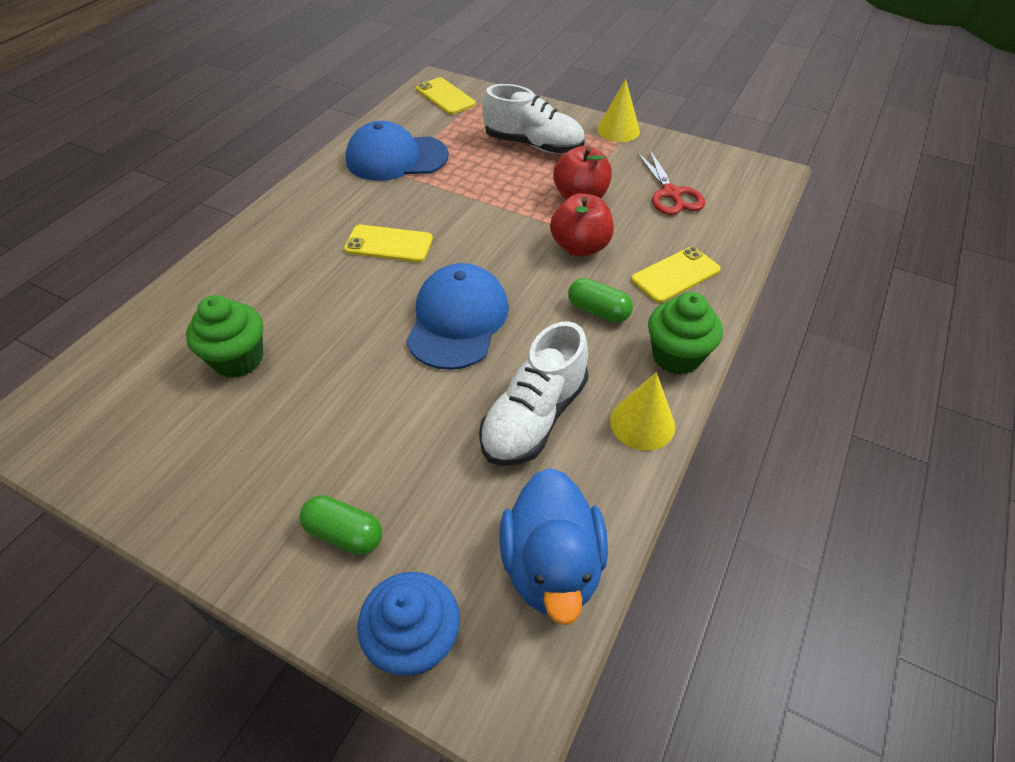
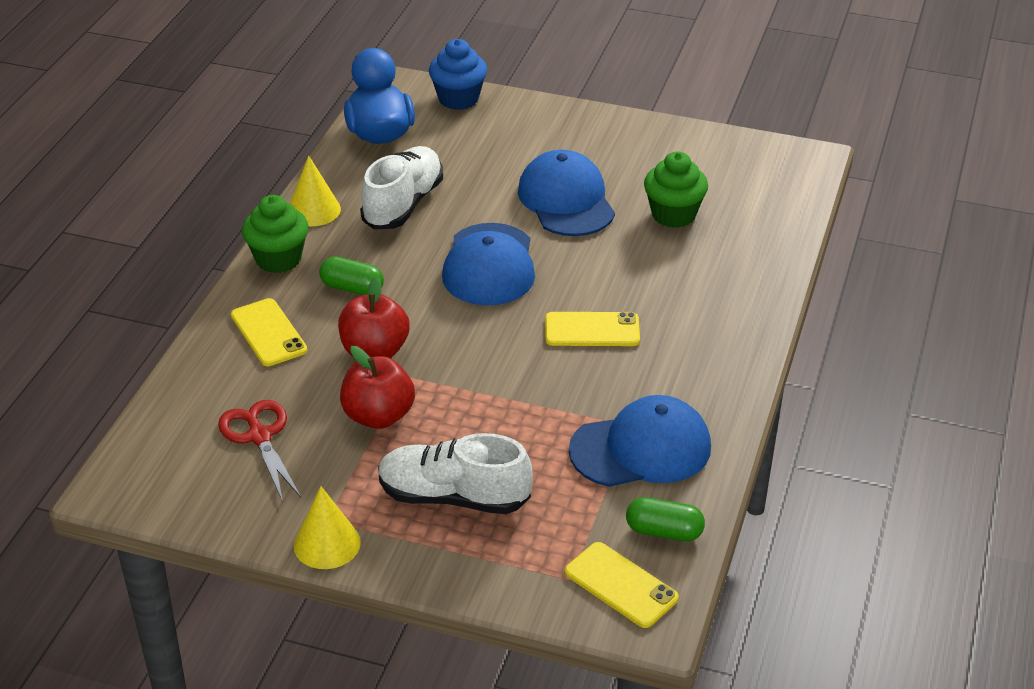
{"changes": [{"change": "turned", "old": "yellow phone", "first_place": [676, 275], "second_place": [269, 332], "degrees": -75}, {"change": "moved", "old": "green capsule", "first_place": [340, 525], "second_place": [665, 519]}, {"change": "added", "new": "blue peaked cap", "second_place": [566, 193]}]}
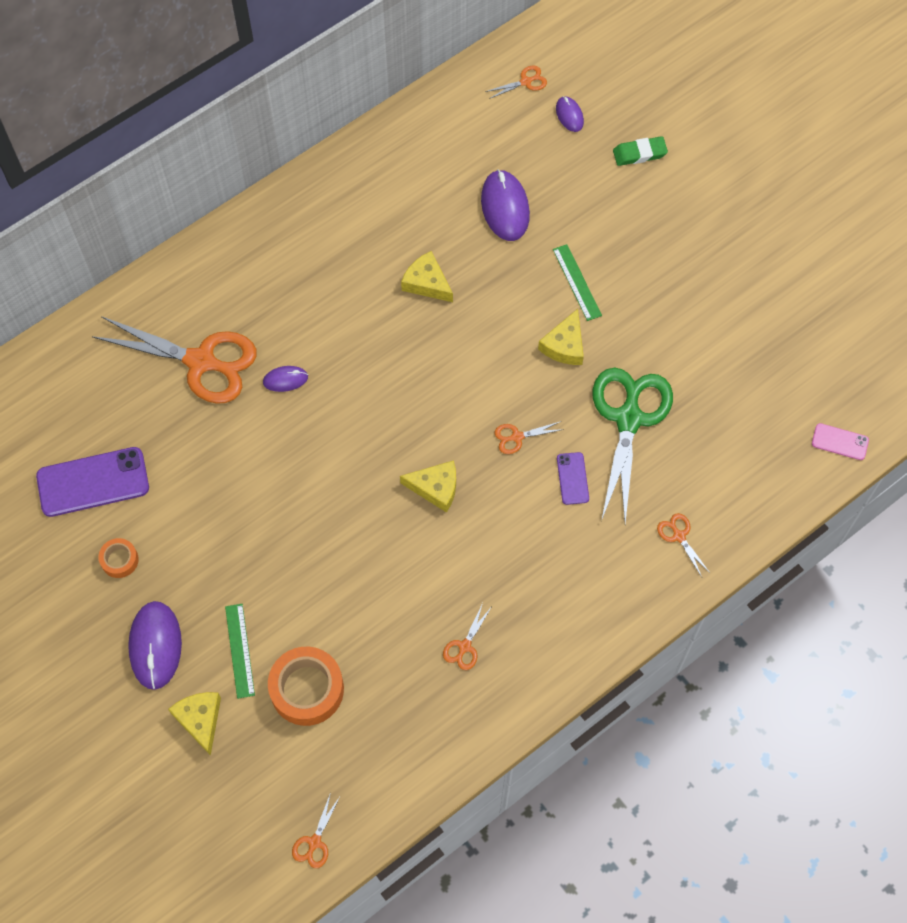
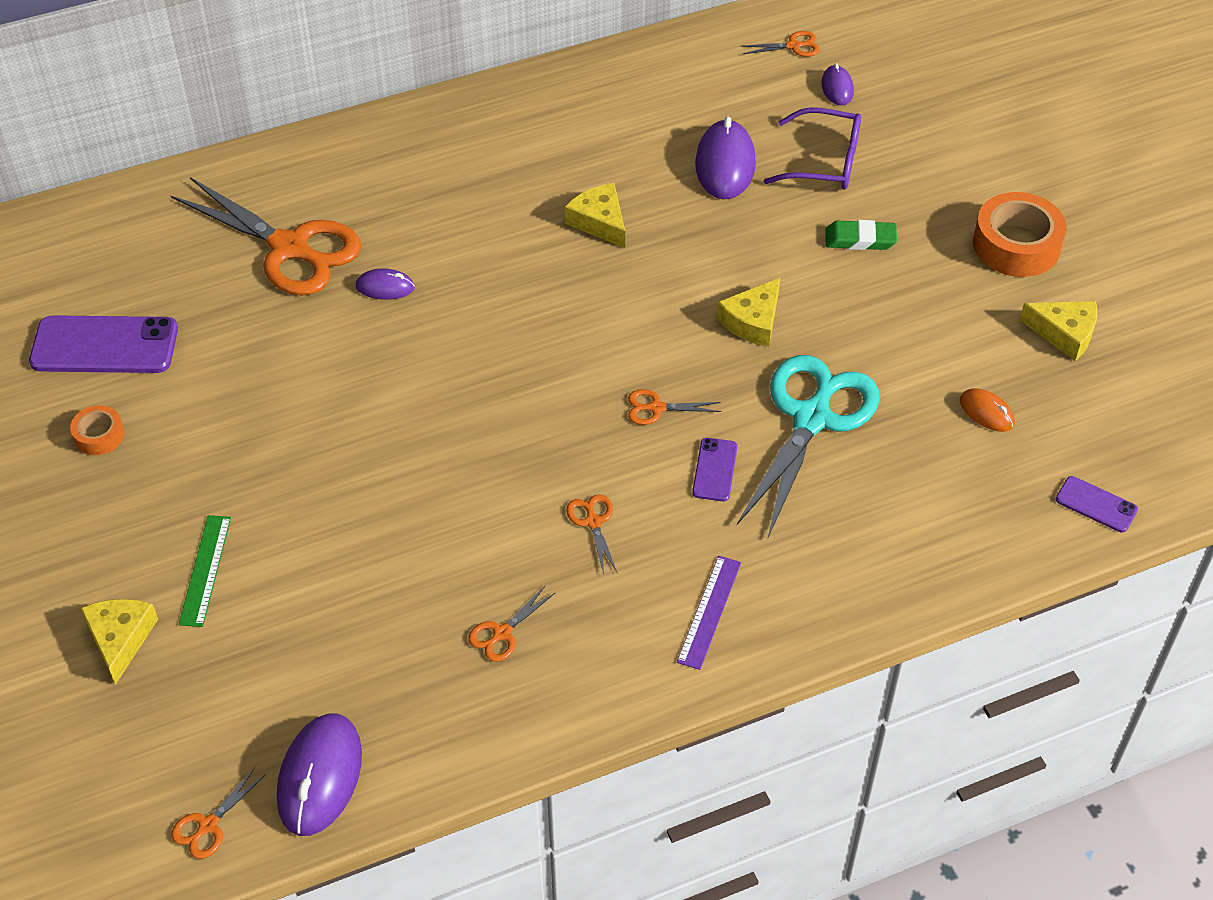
{"changes": [{"change": "moved", "old": "green pencil eraser", "first_place": [640, 151], "second_place": [861, 235]}, {"change": "removed", "old": "green straightedge", "first_place": [577, 282]}, {"change": "recoloured", "old": "green pair of scissors", "new": "teal pair of scissors", "first_place": [632, 445], "second_place": [808, 446]}, {"change": "recoloured", "old": "rose-pink phone", "new": "royal purple phone", "first_place": [840, 441], "second_place": [1097, 504]}, {"change": "moved", "old": "yellow cheese wedge", "first_place": [428, 486], "second_place": [1059, 331]}, {"change": "moved", "old": "orange pair of scissors", "first_place": [683, 545], "second_place": [592, 534]}, {"change": "moved", "old": "royal purple computer mouse", "first_place": [155, 645], "second_place": [319, 774]}, {"change": "moved", "old": "orange roll of tape", "first_place": [306, 686], "second_place": [1020, 234]}, {"change": "added", "new": "royal purple eyeglasses", "second_place": [812, 148]}, {"change": "added", "new": "orange computer mouse", "second_place": [987, 410]}, {"change": "added", "new": "royal purple straightedge", "second_place": [709, 613]}]}
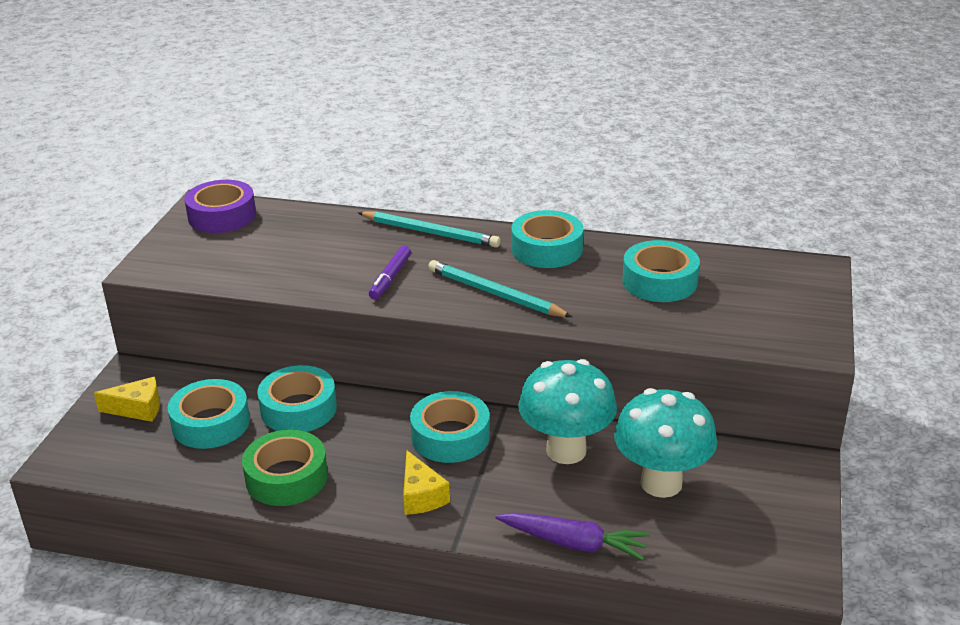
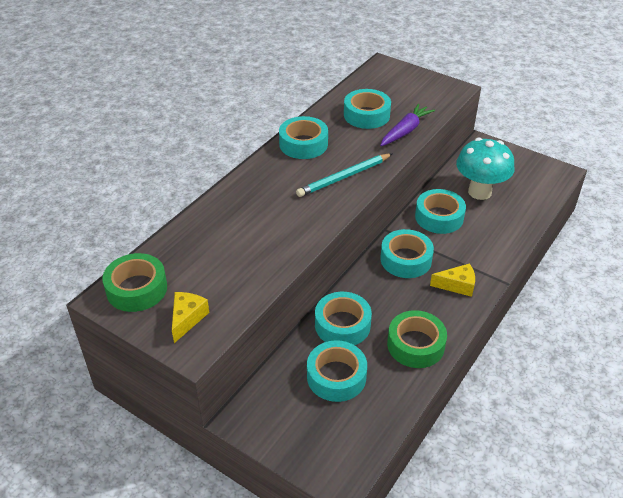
{"changes": [{"change": "recoloured", "old": "royal purple roll of tape", "new": "green roll of tape", "first_place": [220, 206], "second_place": [134, 282]}, {"change": "removed", "old": "teal pencil", "first_place": [429, 229]}, {"change": "removed", "old": "royal purple marker pen", "first_place": [390, 272]}, {"change": "replaced", "old": "teal toadstool", "new": "teal roll of tape", "first_place": [567, 411], "second_place": [440, 211]}, {"change": "moved", "old": "yellow cheese wedge", "first_place": [127, 399], "second_place": [190, 317]}, {"change": "moved", "old": "royal purple carrot", "first_place": [572, 536], "second_place": [407, 125]}]}
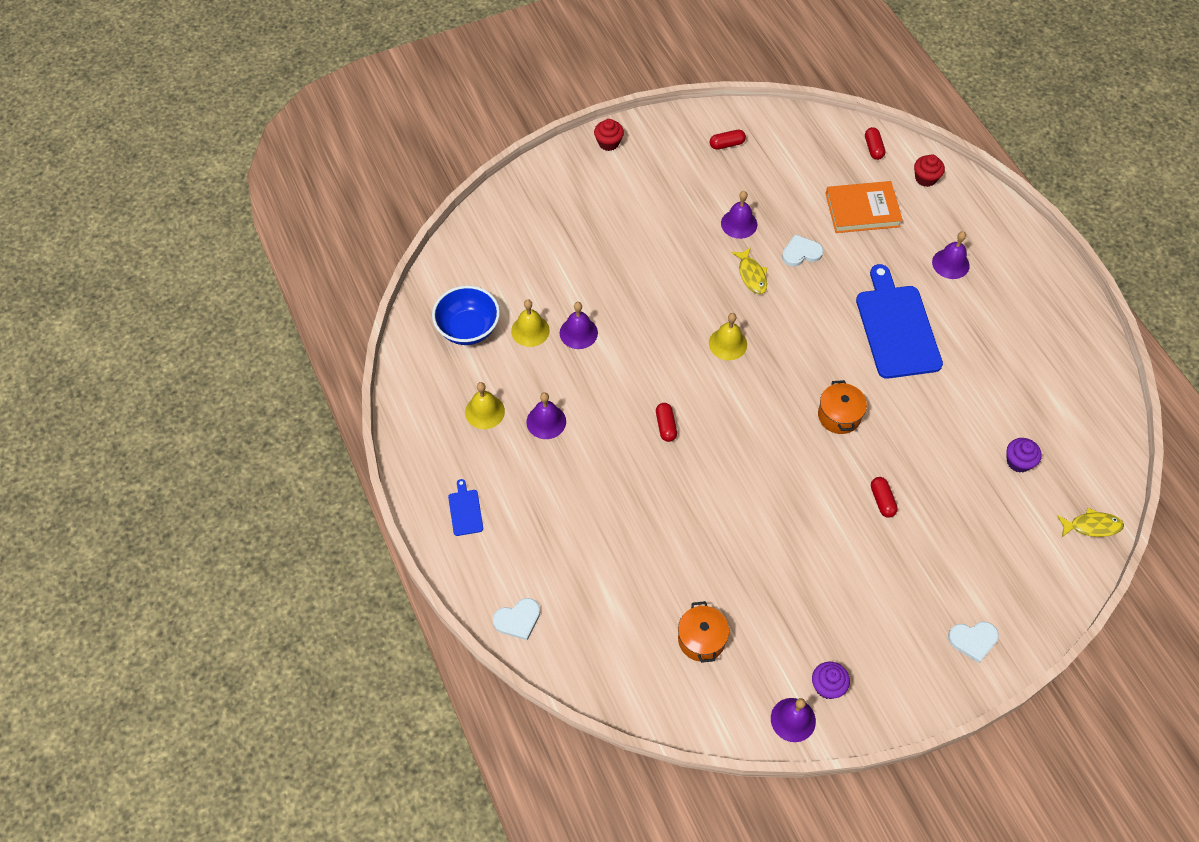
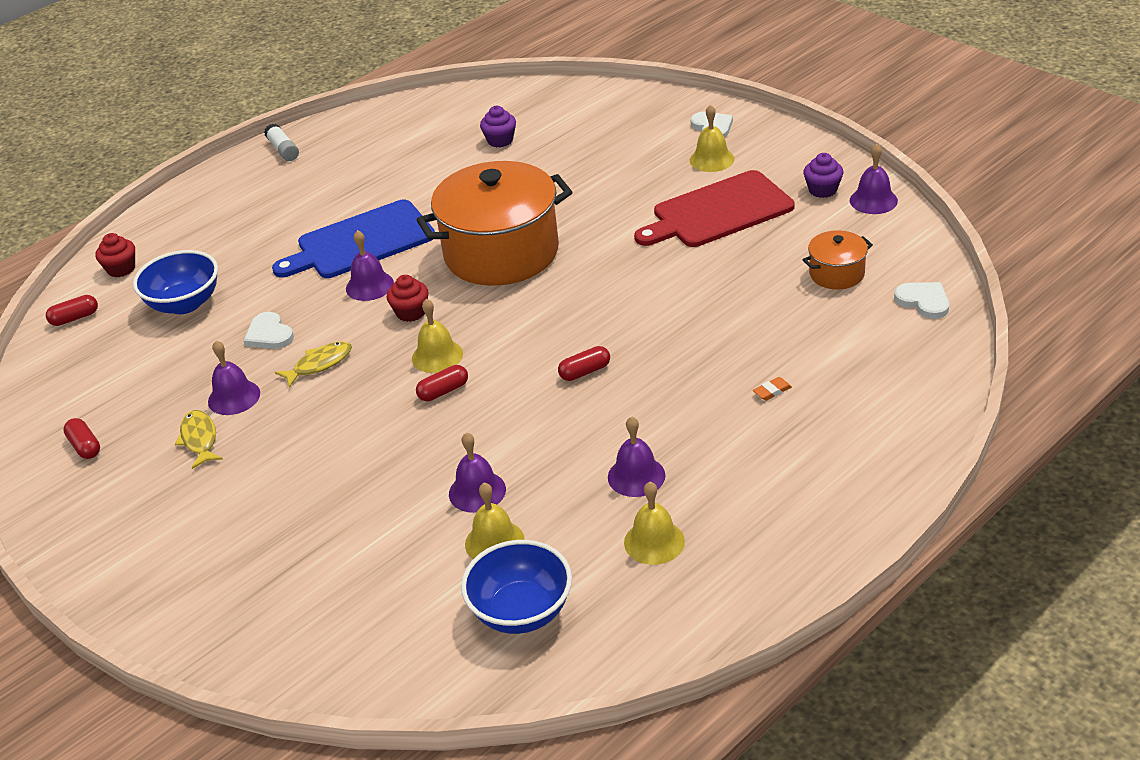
{"changes": [{"change": "moved", "old": "scarlet cupcake", "first_place": [609, 135], "second_place": [408, 298]}, {"change": "replaced", "old": "orange book", "new": "blue deep dish", "first_place": [864, 207], "second_place": [175, 282]}, {"change": "moved", "old": "royal purple bell", "first_place": [951, 255], "second_place": [370, 265]}, {"change": "resized", "old": "orange pot", "first_place": [842, 407], "second_place": [494, 223], "factor": 2.23}, {"change": "moved", "old": "scarlet capsule", "first_place": [884, 497], "second_place": [442, 383]}, {"change": "removed", "old": "blue cutting board", "first_place": [465, 507]}, {"change": "moved", "old": "yellow toy fish", "first_place": [1090, 522], "second_place": [199, 439]}, {"change": "moved", "old": "pure white heart", "first_place": [516, 619], "second_place": [921, 300]}, {"change": "added", "new": "yellow bell", "second_place": [712, 138]}, {"change": "added", "new": "pure white glue", "second_place": [281, 142]}, {"change": "added", "new": "scarlet cutting board", "second_place": [714, 208]}, {"change": "added", "new": "orange pencil eraser", "second_place": [772, 389]}]}
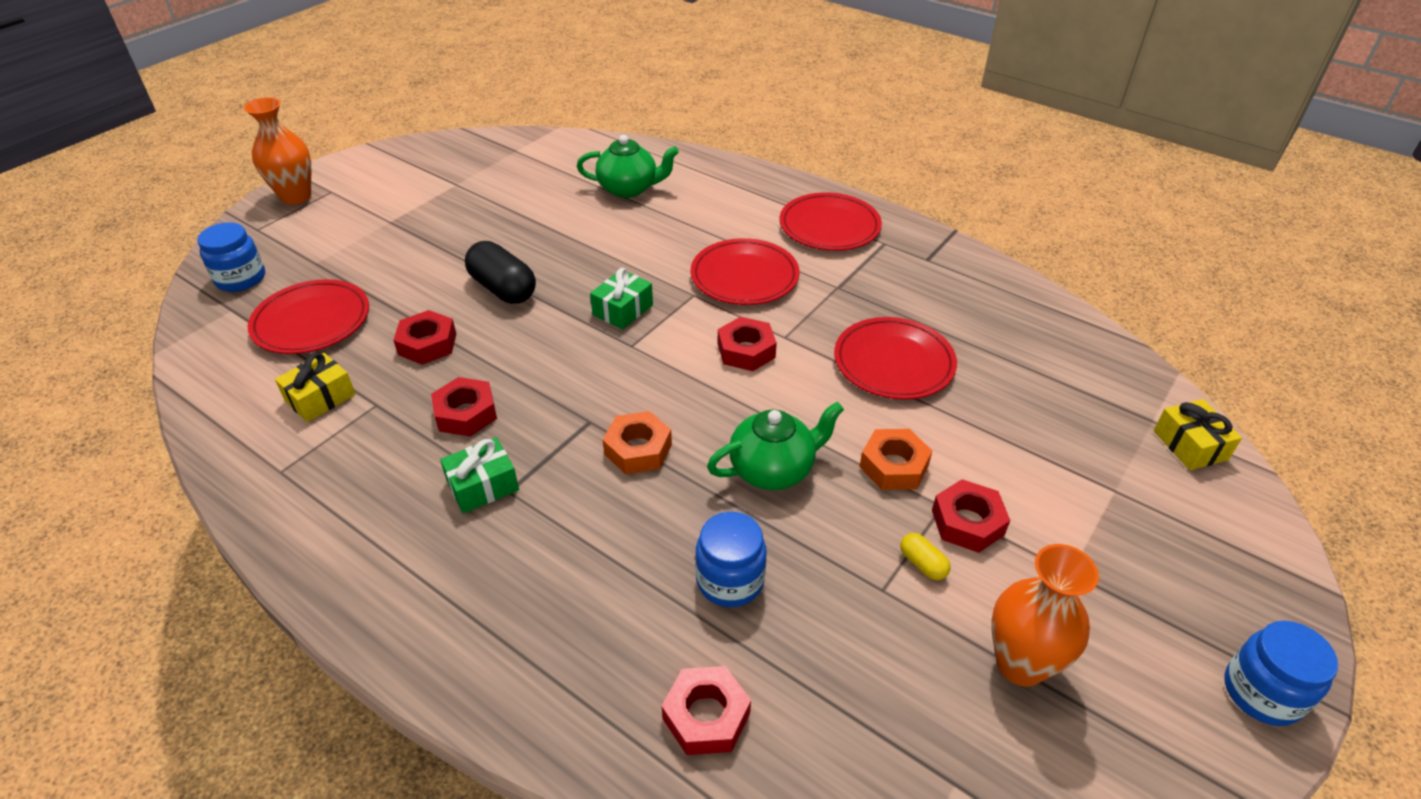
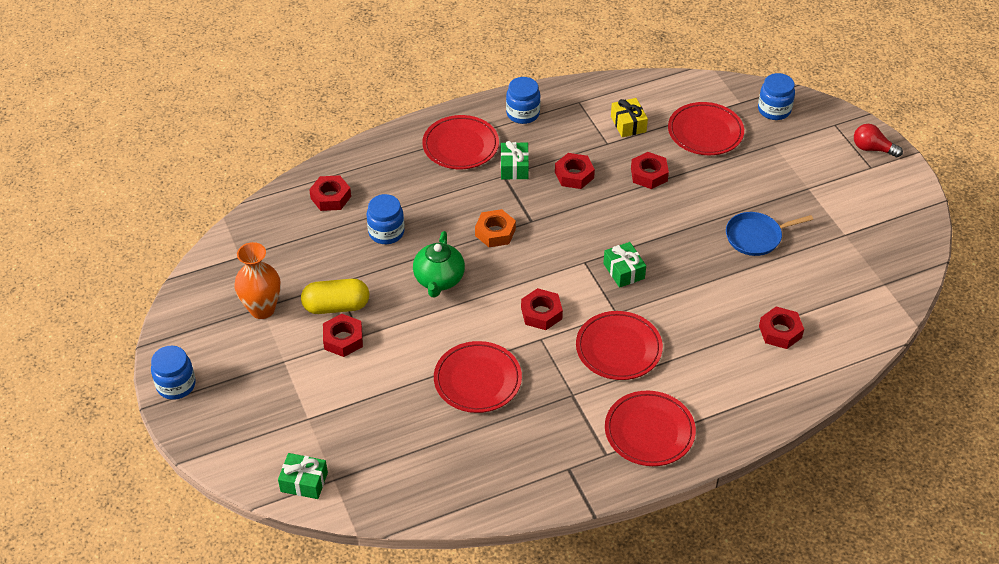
{"changes": [{"change": "replaced", "old": "orange vase", "new": "scarlet light bulb", "first_place": [277, 151], "second_place": [878, 140]}, {"change": "replaced", "old": "green china teapot", "new": "scarlet hexagon nut", "first_place": [628, 166], "second_place": [781, 327]}, {"change": "removed", "old": "black capsule", "first_place": [500, 272]}, {"change": "recoloured", "old": "yellow gift", "new": "green gift", "first_place": [1198, 434], "second_place": [303, 476]}, {"change": "removed", "old": "orange hexagon nut", "first_place": [895, 459]}, {"change": "resized", "old": "yellow capsule", "first_place": [926, 556], "second_place": [335, 296], "factor": 2.11}, {"change": "added", "new": "blue jar", "second_place": [523, 100]}, {"change": "added", "new": "scarlet plate", "second_place": [460, 142]}, {"change": "added", "new": "blue pan", "second_place": [769, 234]}]}
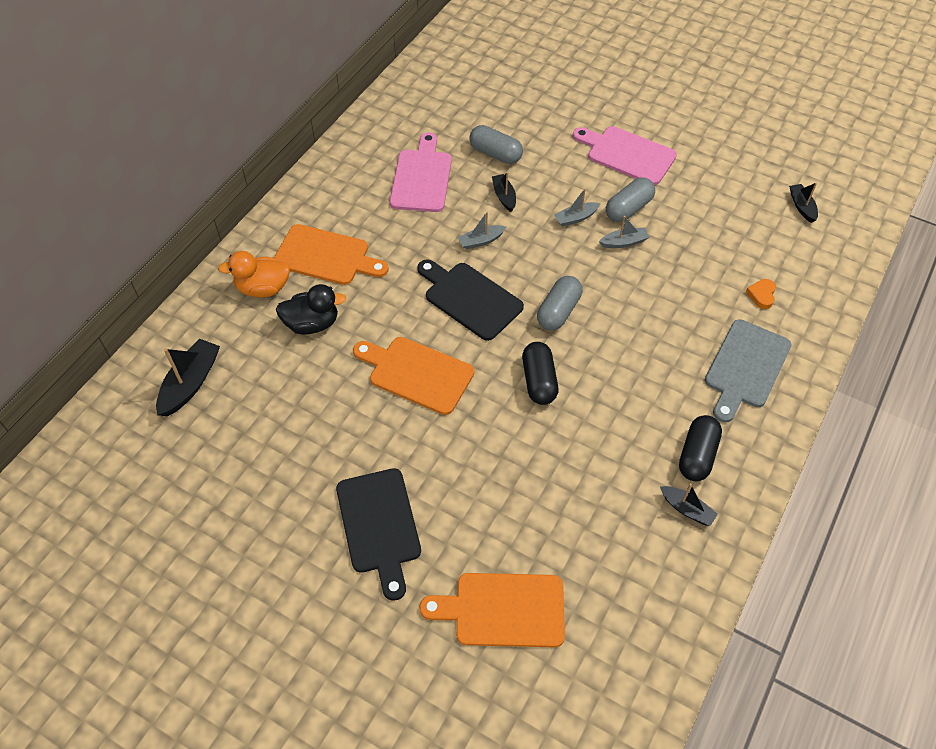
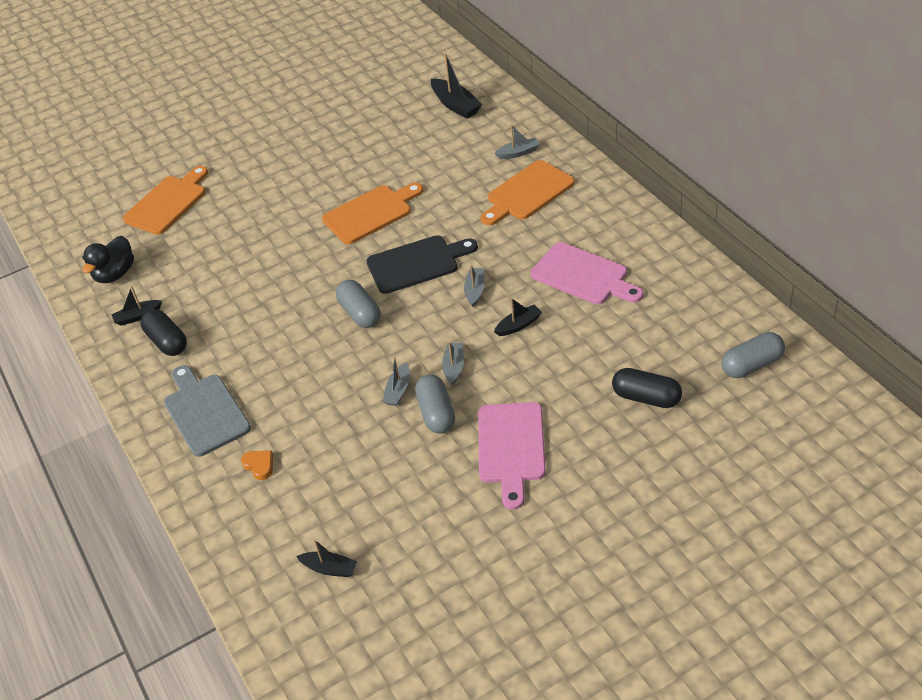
{"changes": [{"change": "moved", "old": "gray capsule", "first_place": [496, 144], "second_place": [753, 355]}, {"change": "turned", "old": "rose-pink cutting board", "first_place": [625, 155], "second_place": [512, 456], "degrees": 120}, {"change": "turned", "old": "black toy boat", "first_place": [504, 192], "second_place": [518, 317], "degrees": -45}, {"change": "replaced", "old": "orange duck", "new": "gray toy boat", "first_place": [254, 274], "second_place": [517, 142]}, {"change": "moved", "old": "black duck", "first_place": [311, 309], "second_place": [108, 259]}, {"change": "moved", "old": "black capsule", "first_place": [540, 373], "second_place": [647, 388]}, {"change": "removed", "old": "black cutting board", "first_place": [378, 534]}]}
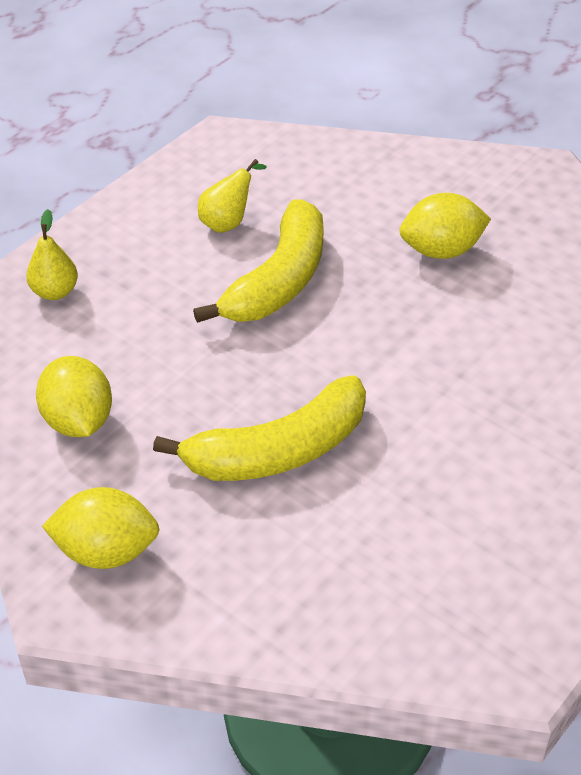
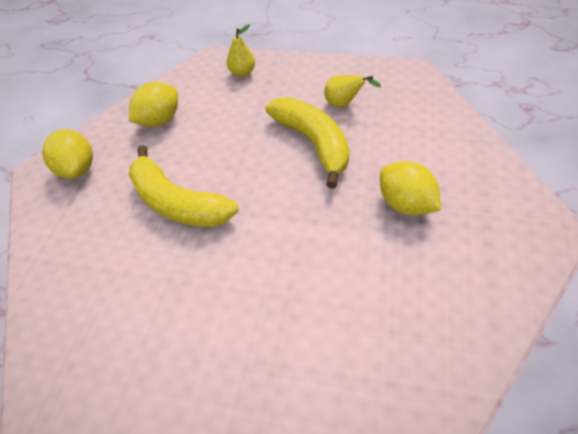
{"changes": [{"change": "turned", "old": "yellow banana fruit", "first_place": [258, 261], "second_place": [307, 142], "degrees": -120}]}
